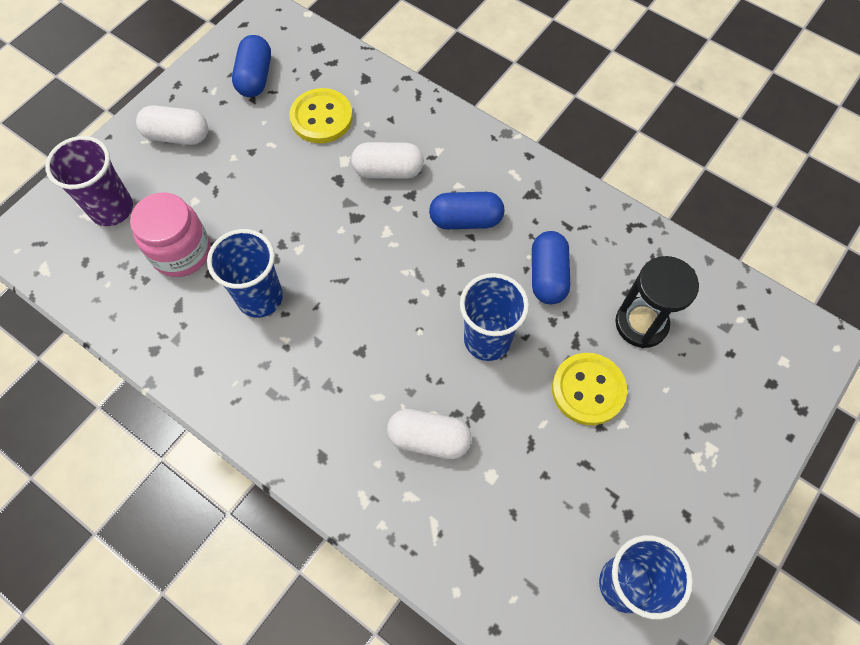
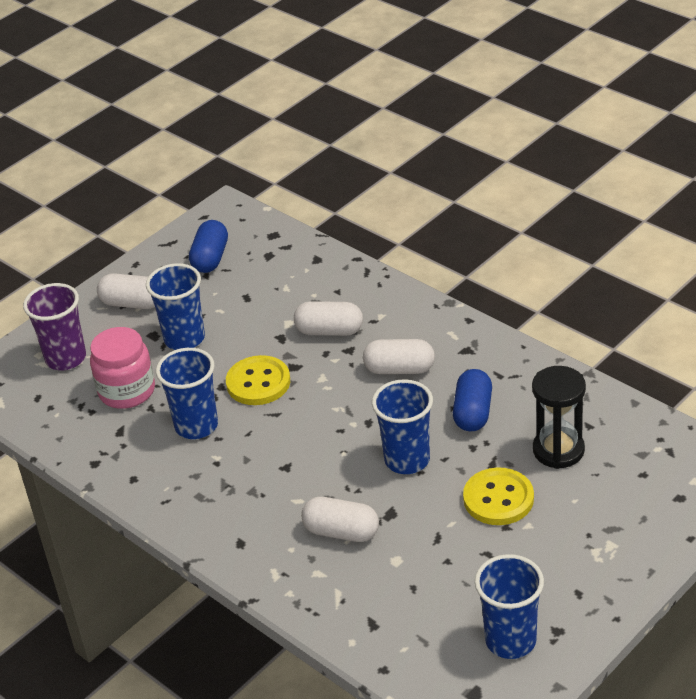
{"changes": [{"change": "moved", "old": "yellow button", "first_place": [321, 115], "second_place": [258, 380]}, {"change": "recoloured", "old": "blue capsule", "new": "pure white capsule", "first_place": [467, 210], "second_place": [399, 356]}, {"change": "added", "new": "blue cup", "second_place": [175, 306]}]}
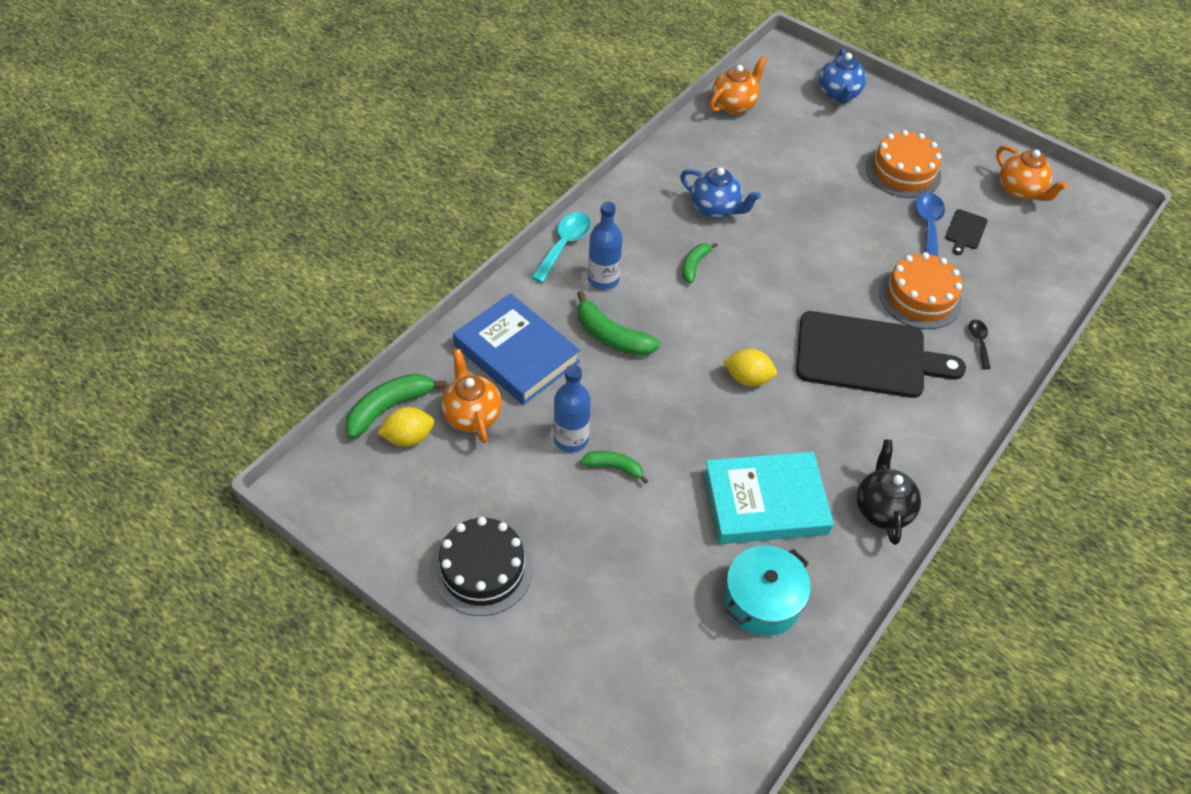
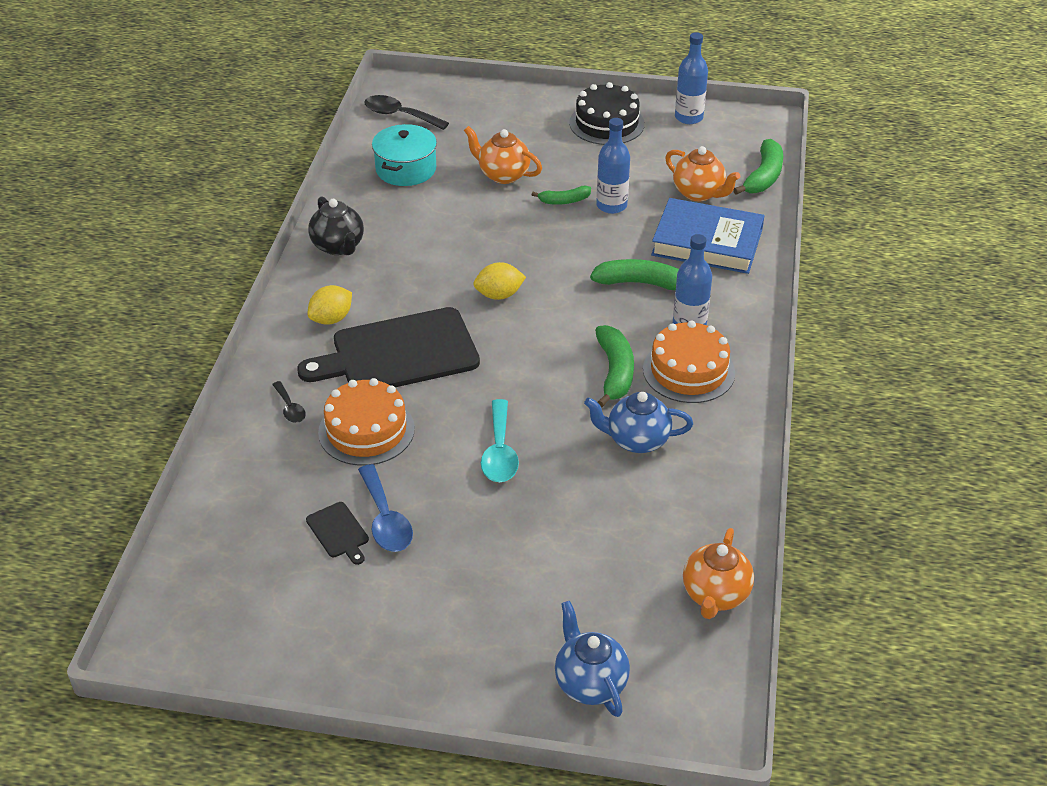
{"changes": [{"change": "moved", "old": "orange gateau", "first_place": [904, 164], "second_place": [689, 361]}, {"change": "moved", "old": "orange china teapot", "first_place": [1032, 173], "second_place": [503, 155]}, {"change": "turned", "old": "black cutting board", "first_place": [966, 232], "second_place": [337, 533], "degrees": 150}, {"change": "moved", "old": "teal teaspoon", "first_place": [561, 247], "second_place": [500, 440]}, {"change": "resized", "old": "green banana fruit", "first_place": [700, 263], "second_place": [614, 366], "factor": 1.64}, {"change": "moved", "old": "yellow toy lemon", "first_place": [406, 427], "second_place": [329, 305]}, {"change": "removed", "old": "teal book", "first_place": [769, 498]}, {"change": "added", "new": "blue flask", "second_place": [691, 78]}, {"change": "added", "new": "black teaspoon", "second_place": [406, 112]}]}
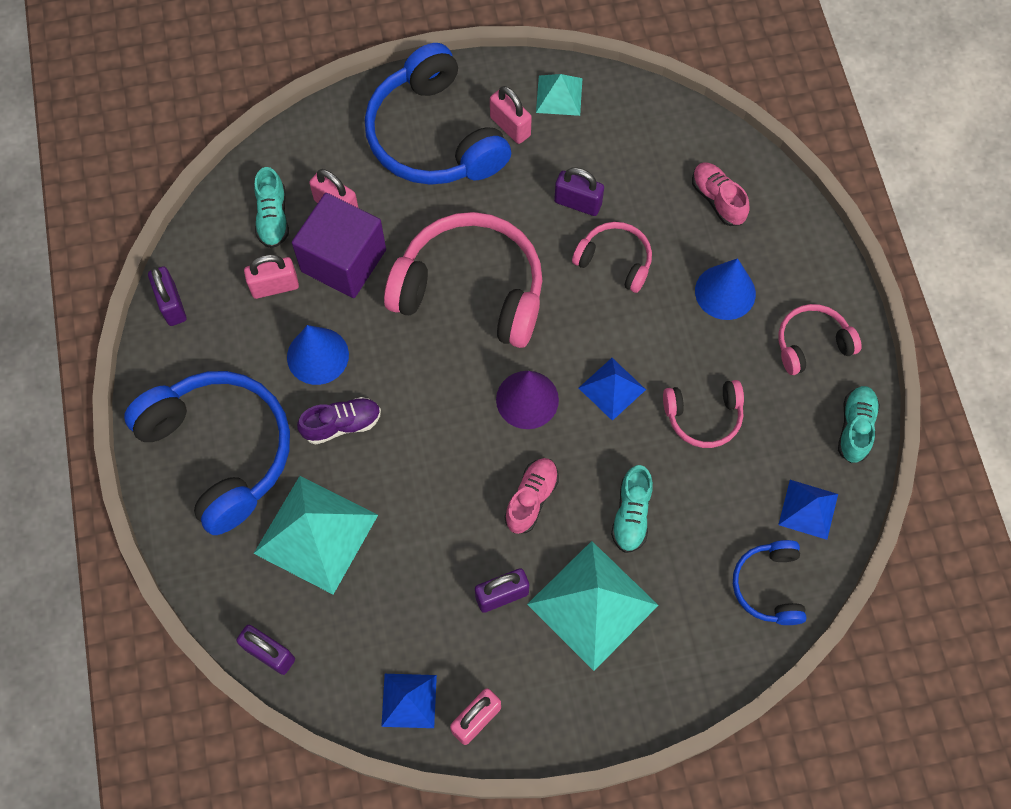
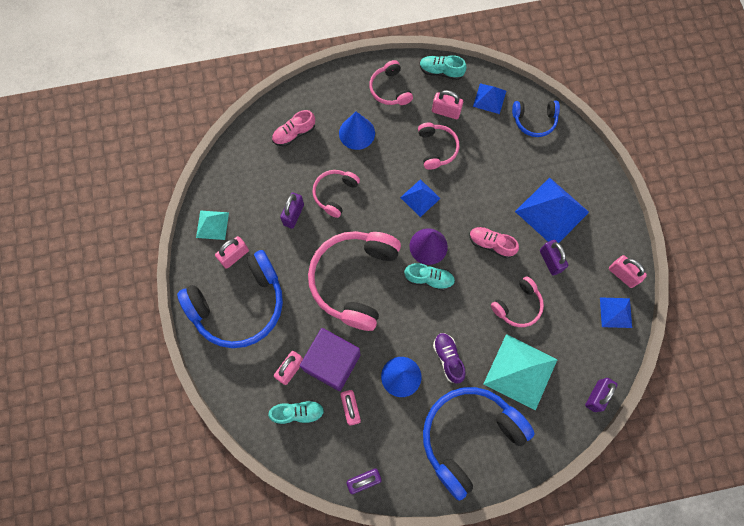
{"changes": [{"change": "moved", "old": "teal shoe", "first_place": [632, 509], "second_place": [429, 277]}, {"change": "recoloured", "old": "teal pyramid", "new": "blue pyramid", "first_place": [593, 606], "second_place": [552, 210]}, {"change": "added", "new": "rose-pink small lock", "second_place": [447, 104]}, {"change": "added", "new": "rose-pink over-ear headphones", "second_place": [517, 301]}]}
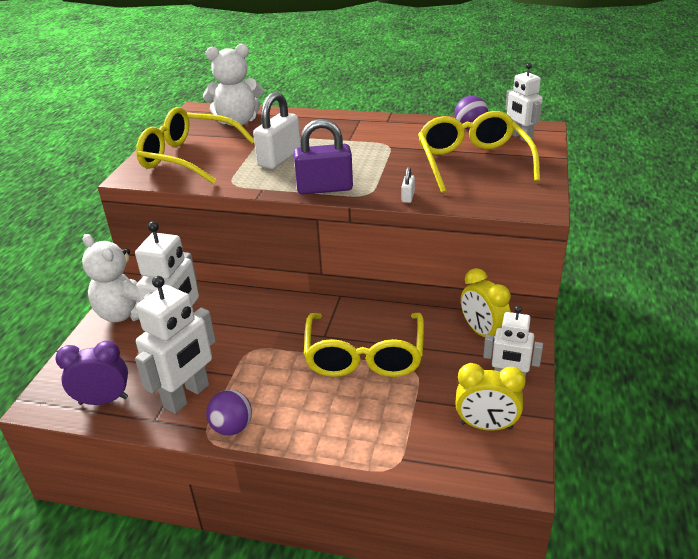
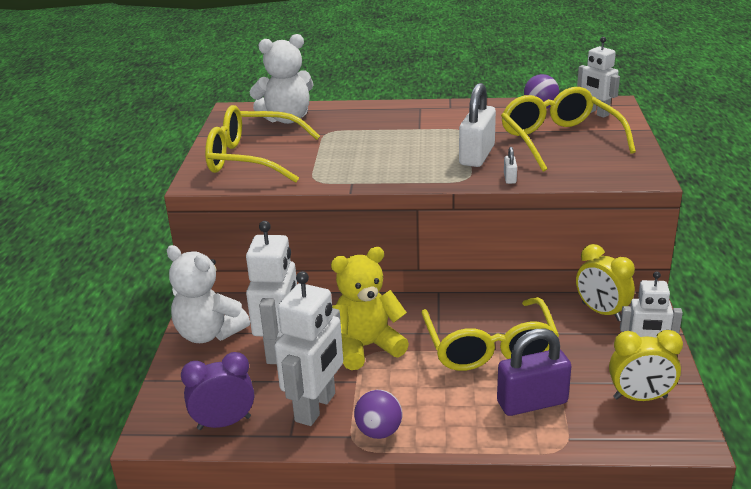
{"changes": [{"change": "moved", "old": "pure white small lock", "first_place": [277, 130], "second_place": [477, 125]}, {"change": "moved", "old": "royal purple small lock", "first_place": [323, 157], "second_place": [534, 372]}, {"change": "added", "new": "yellow teddy bear", "second_place": [370, 308]}]}
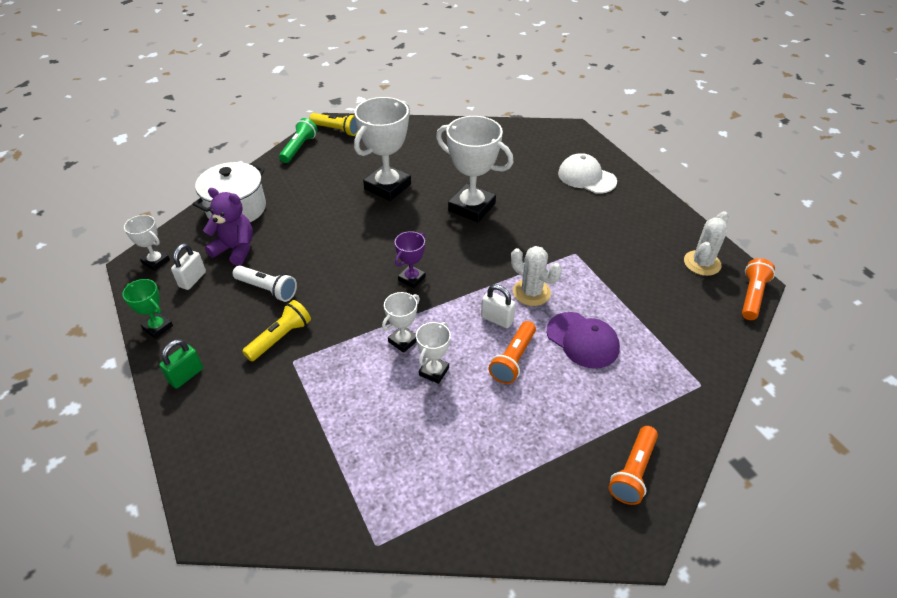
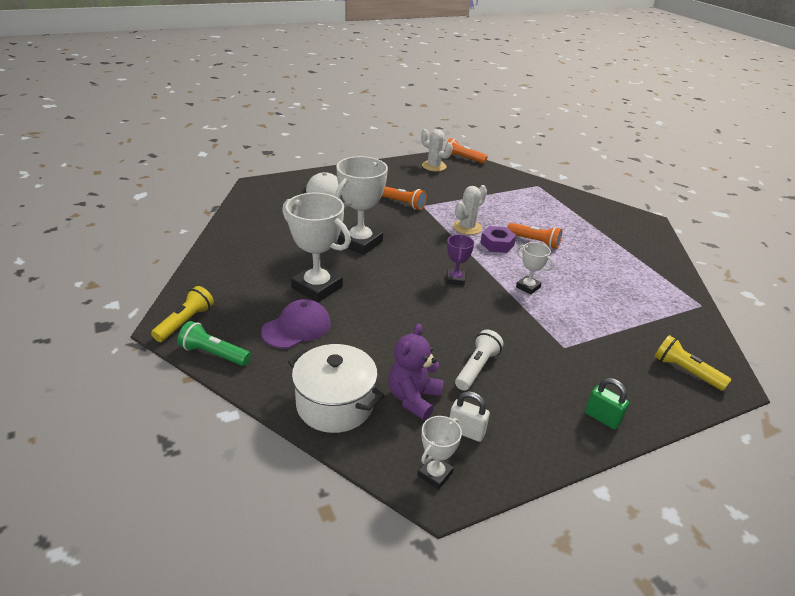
{"changes": [{"change": "turned", "old": "royal purple award cup", "first_place": [410, 259], "second_place": [460, 260], "degrees": 60}, {"change": "removed", "old": "green award cup", "first_place": [147, 309]}, {"change": "replaced", "old": "pure white small lock", "new": "royal purple hexagon nut", "first_place": [498, 306], "second_place": [498, 239]}, {"change": "moved", "old": "yellow flashlight", "first_place": [276, 331], "second_place": [692, 363]}, {"change": "moved", "old": "royal purple peaked cap", "first_place": [583, 340], "second_place": [296, 324]}, {"change": "removed", "old": "pure white award cup", "first_place": [433, 353]}, {"change": "moved", "old": "orange flashlight", "first_place": [633, 465], "second_place": [404, 198]}]}
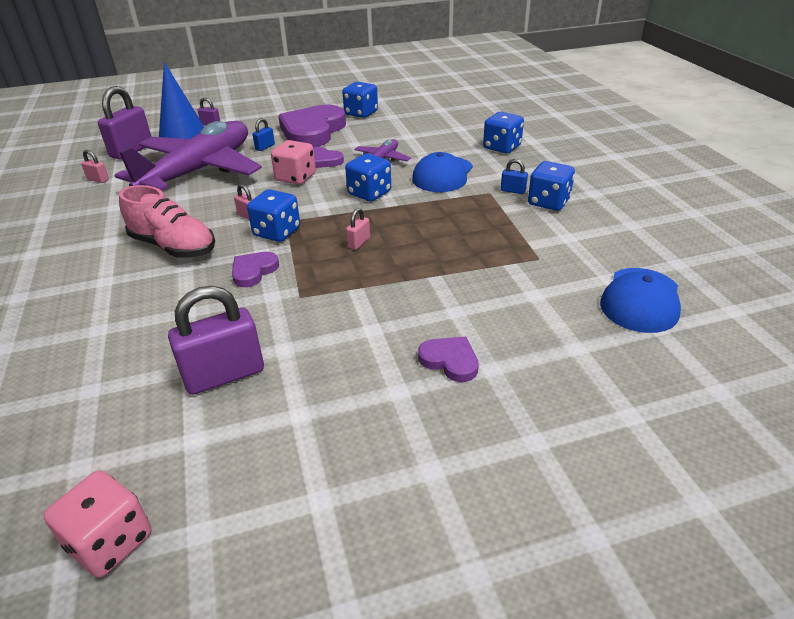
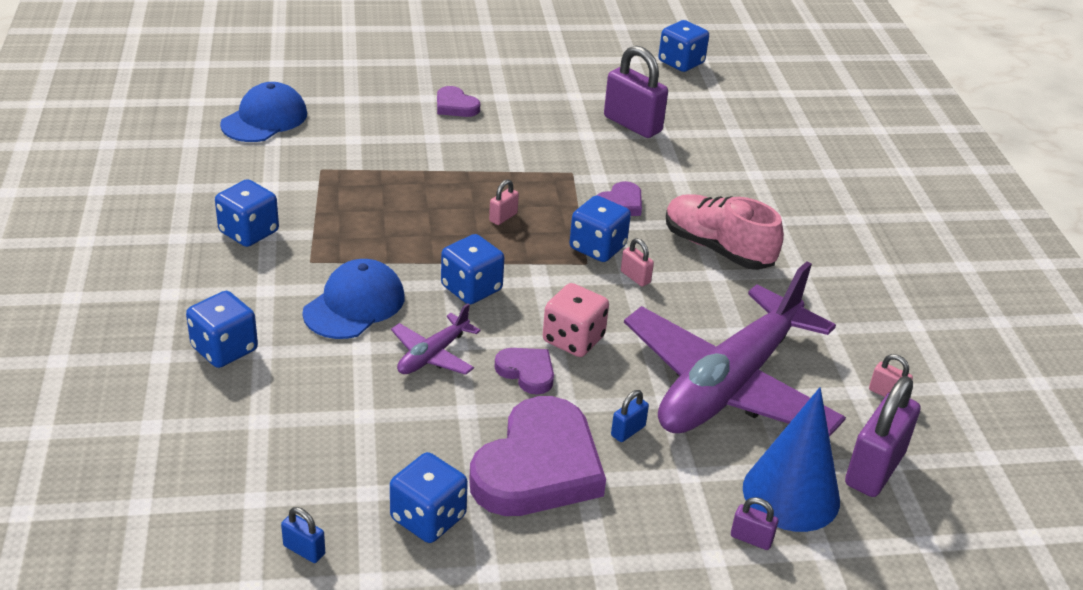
{"changes": [{"change": "moved", "old": "blue small lock", "first_place": [514, 176], "second_place": [303, 535]}, {"change": "turned", "old": "royal purple small lock", "first_place": [216, 340], "second_place": [636, 92], "degrees": 60}, {"change": "recoloured", "old": "rose-pink game die", "new": "blue game die", "first_place": [97, 524], "second_place": [683, 46]}]}
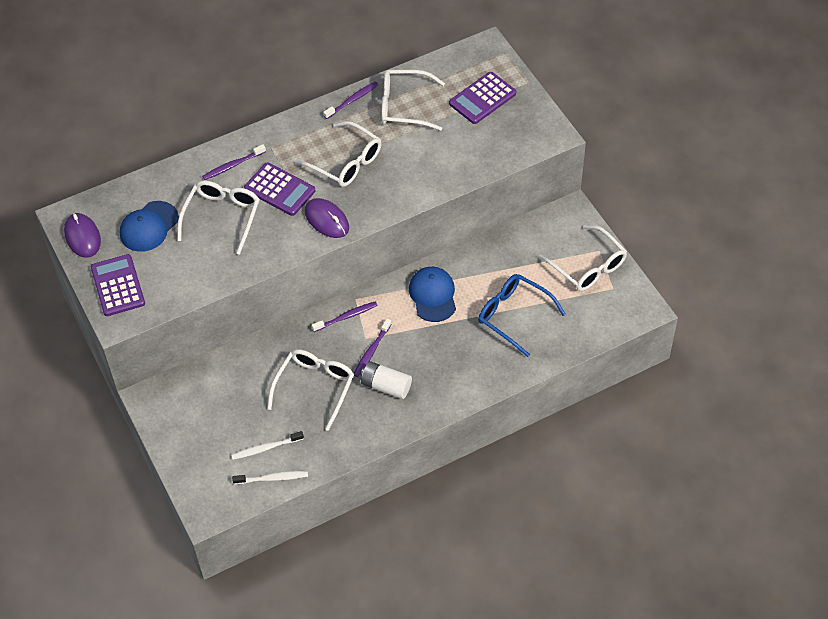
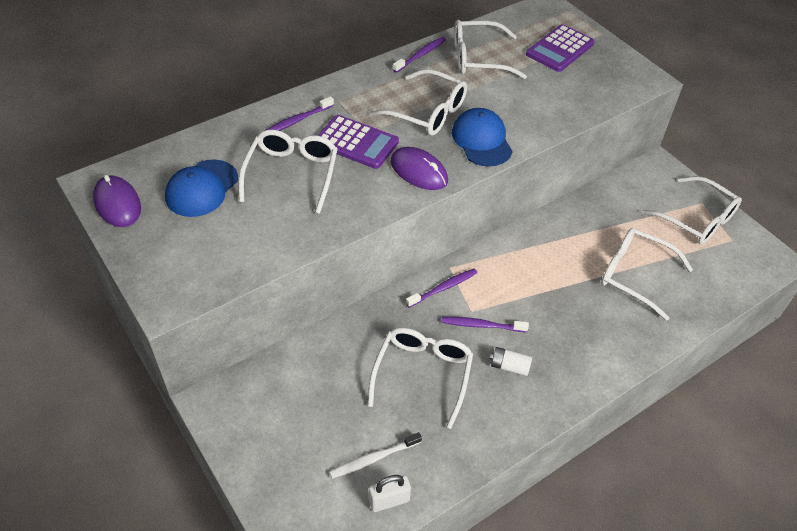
{"changes": [{"change": "removed", "old": "royal purple adding machine", "first_place": [118, 285]}, {"change": "moved", "old": "blue peaked cap", "first_place": [432, 294], "second_place": [482, 137]}, {"change": "recoloured", "old": "blue eyeglasses", "new": "pure white eyeglasses", "first_place": [521, 315], "second_place": [647, 274]}, {"change": "turned", "old": "royal purple tooth brush", "first_place": [373, 348], "second_place": [485, 324], "degrees": 75}, {"change": "resized", "old": "pure white AA battery", "first_place": [386, 380], "second_place": [511, 361], "factor": 0.66}, {"change": "replaced", "old": "pure white tooth brush", "new": "pure white small lock", "first_place": [270, 477], "second_place": [390, 493]}]}
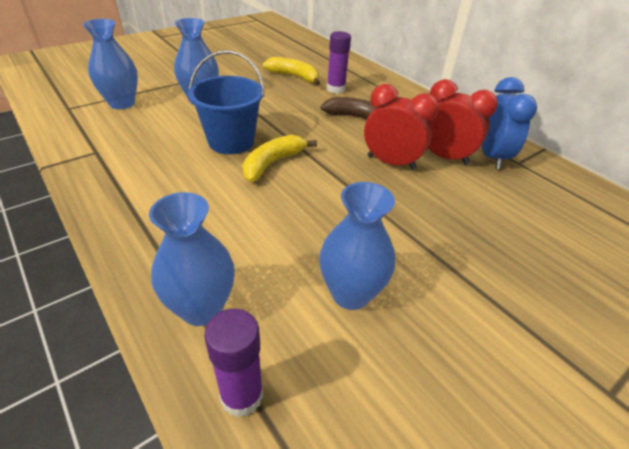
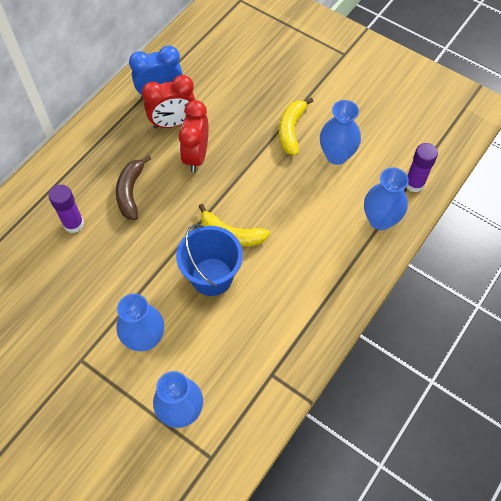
{"changes": [{"change": "moved", "old": "yellow banana fruit", "first_place": [291, 71], "second_place": [296, 126]}, {"change": "turned", "old": "scarlet alarm clock", "first_place": [462, 122], "second_place": [168, 101], "degrees": -120}]}
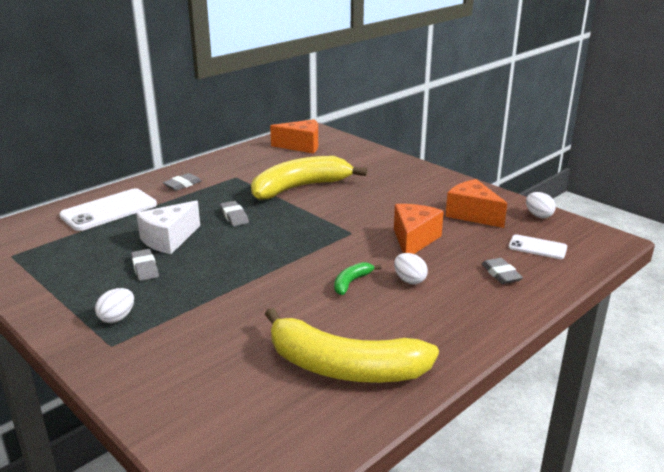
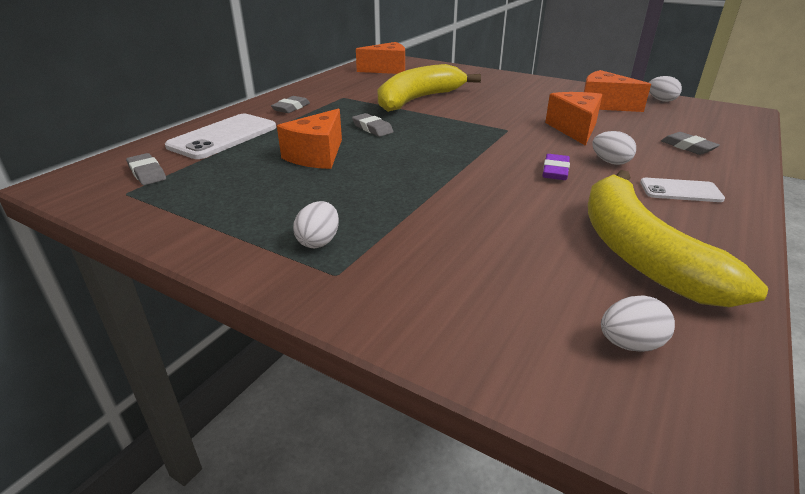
{"changes": [{"change": "recoloured", "old": "pure white cheese wedge", "new": "orange cheese wedge", "first_place": [168, 227], "second_place": [309, 138]}, {"change": "moved", "old": "pure white phone", "first_place": [537, 246], "second_place": [682, 190]}, {"change": "moved", "old": "gray pencil eraser", "first_place": [145, 265], "second_place": [146, 169]}, {"change": "replaced", "old": "green banana fruit", "new": "royal purple pencil eraser", "first_place": [357, 278], "second_place": [556, 167]}, {"change": "turned", "old": "yellow banana fruit", "first_place": [352, 345], "second_place": [678, 238], "degrees": 75}, {"change": "added", "new": "pure white egg shape", "second_place": [638, 323]}]}
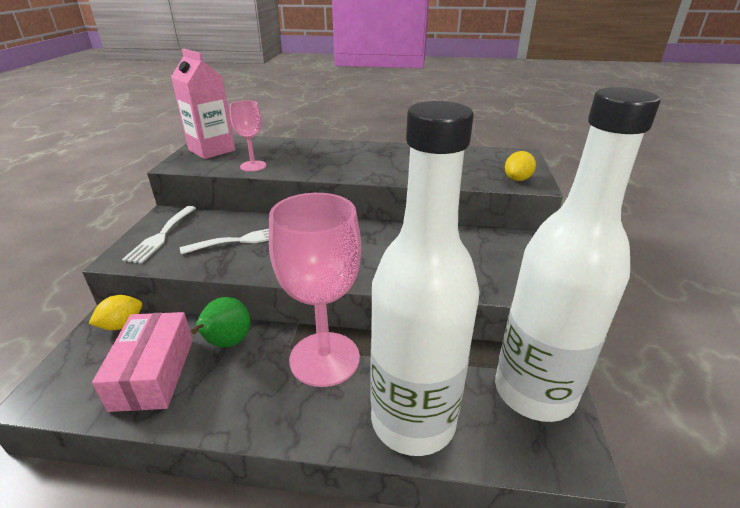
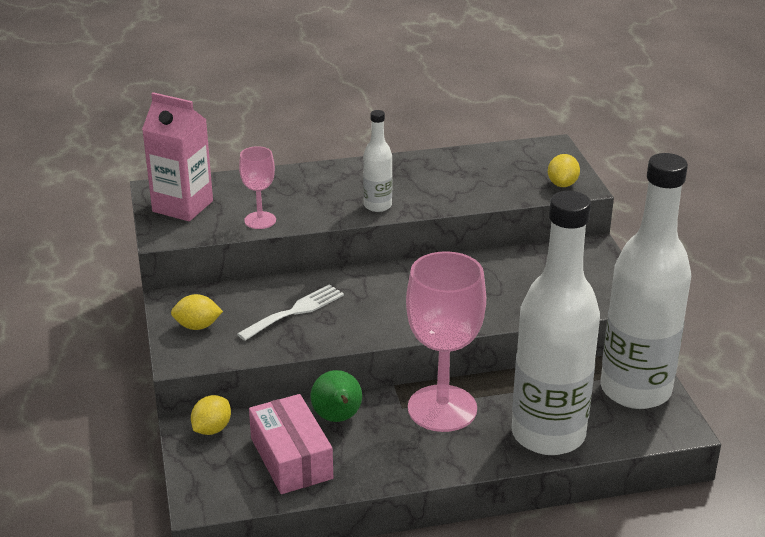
{"changes": [{"change": "replaced", "old": "pure white fork", "new": "yellow toy lemon", "first_place": [159, 235], "second_place": [197, 312]}, {"change": "added", "new": "pure white flask", "second_place": [377, 161]}]}
